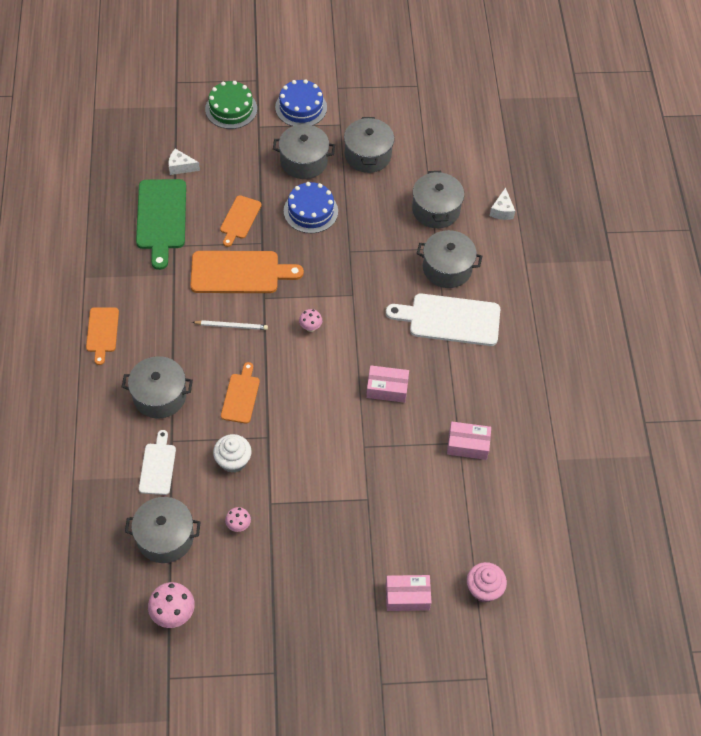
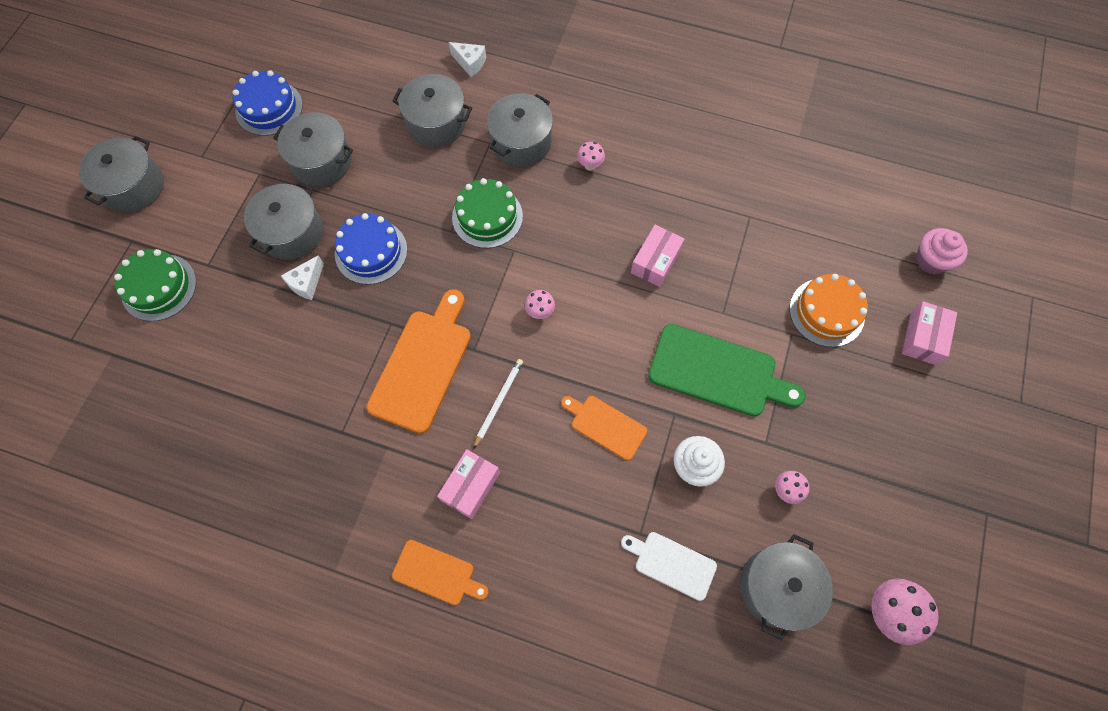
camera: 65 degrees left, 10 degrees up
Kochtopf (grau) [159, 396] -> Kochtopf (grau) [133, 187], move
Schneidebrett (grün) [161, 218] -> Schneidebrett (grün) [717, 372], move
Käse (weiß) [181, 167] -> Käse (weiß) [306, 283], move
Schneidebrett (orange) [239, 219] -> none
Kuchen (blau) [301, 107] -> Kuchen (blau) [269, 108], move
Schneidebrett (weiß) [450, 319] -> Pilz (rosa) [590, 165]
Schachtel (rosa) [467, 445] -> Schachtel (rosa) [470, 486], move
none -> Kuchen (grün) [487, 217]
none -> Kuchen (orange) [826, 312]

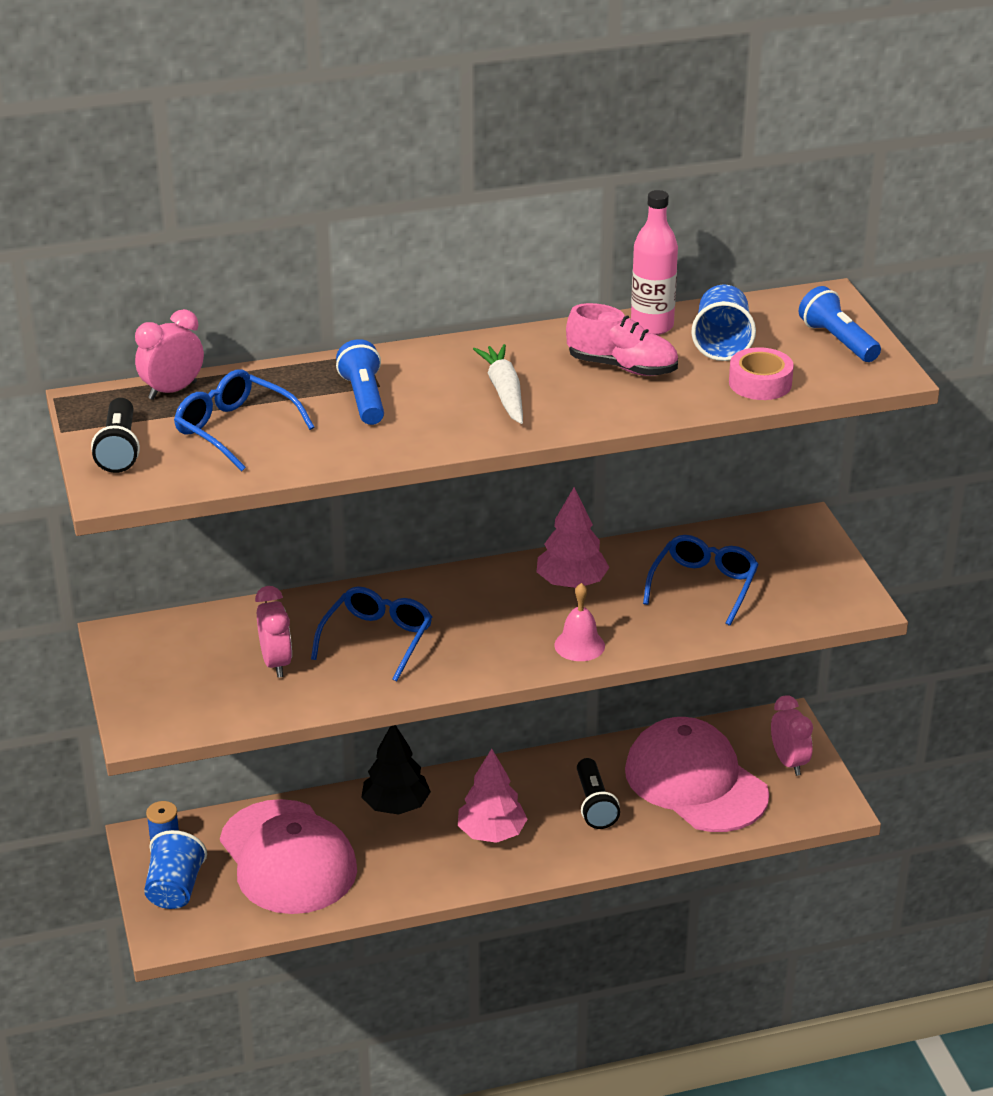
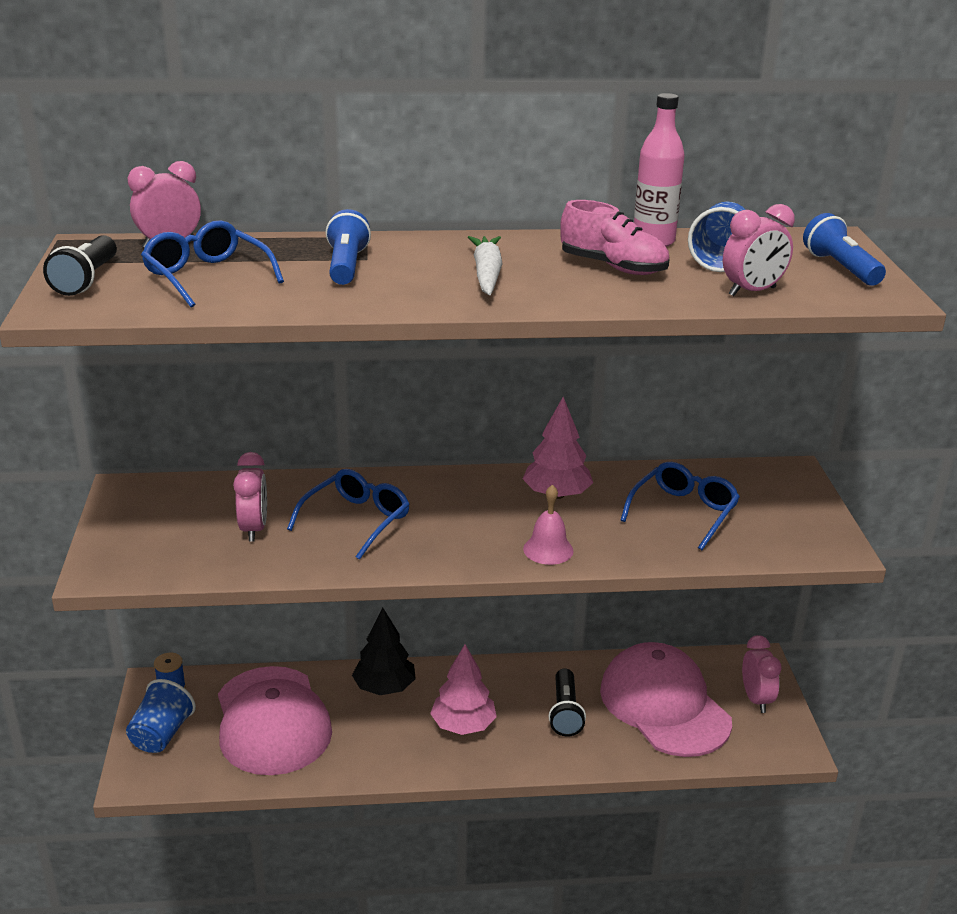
camera: 10 degrees right, 5 degrees down
Klebeband (rosa) [760, 383] -> Wecker (rosa) [752, 292]

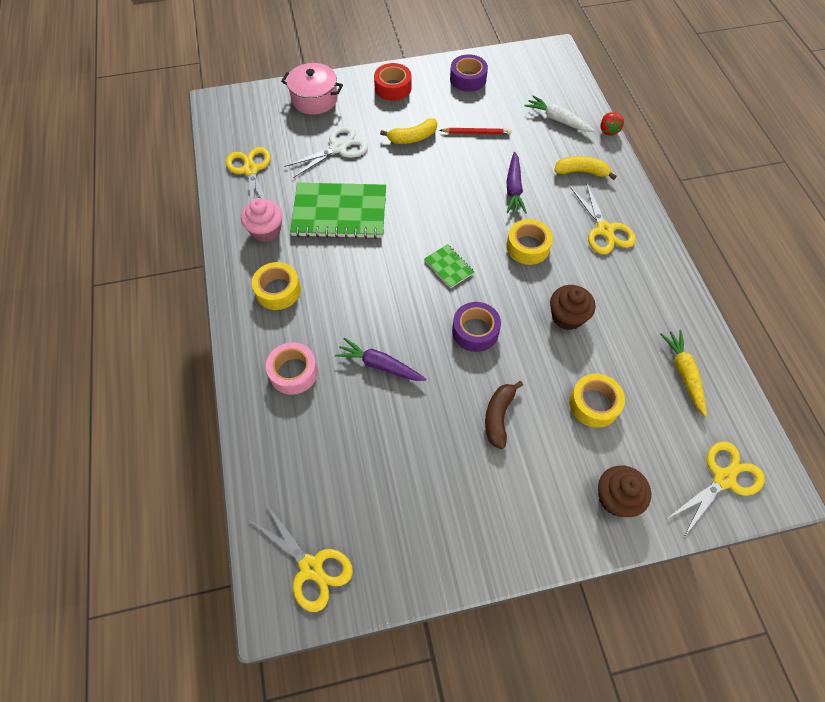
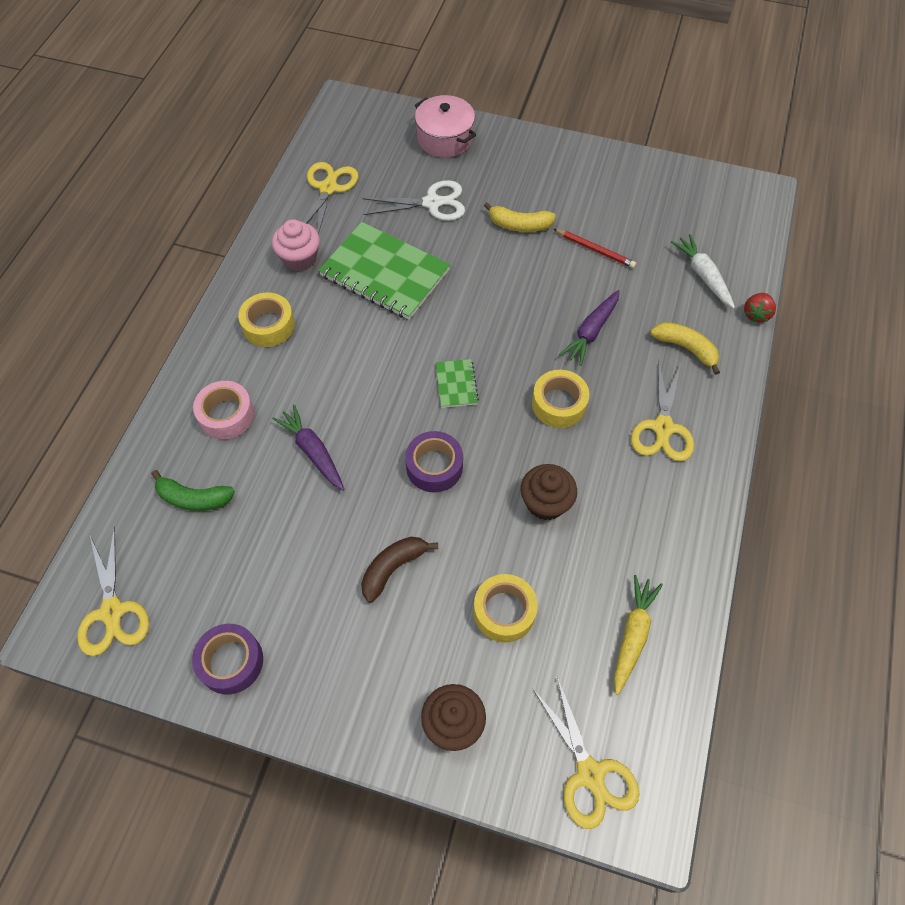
camera: 30 degrees right, 0 degrees up
Klebeband (rot) [393, 88] -> none
Klebeband (lila) [468, 79] -> Klebeband (lila) [231, 662], move
Schere (gelb) [724, 478] -> Schere (gelb) [590, 774], 75 degrees clockwise
none -> Banane (grün) [194, 498]

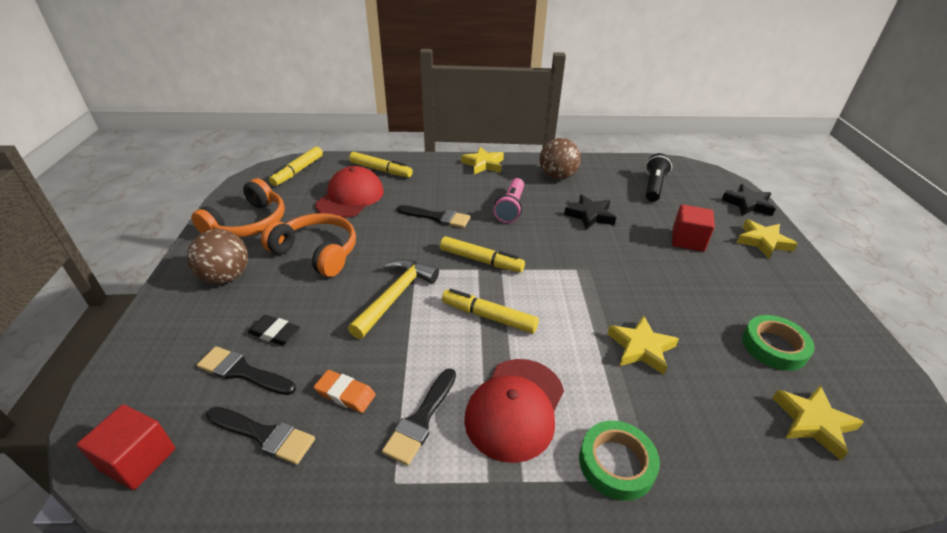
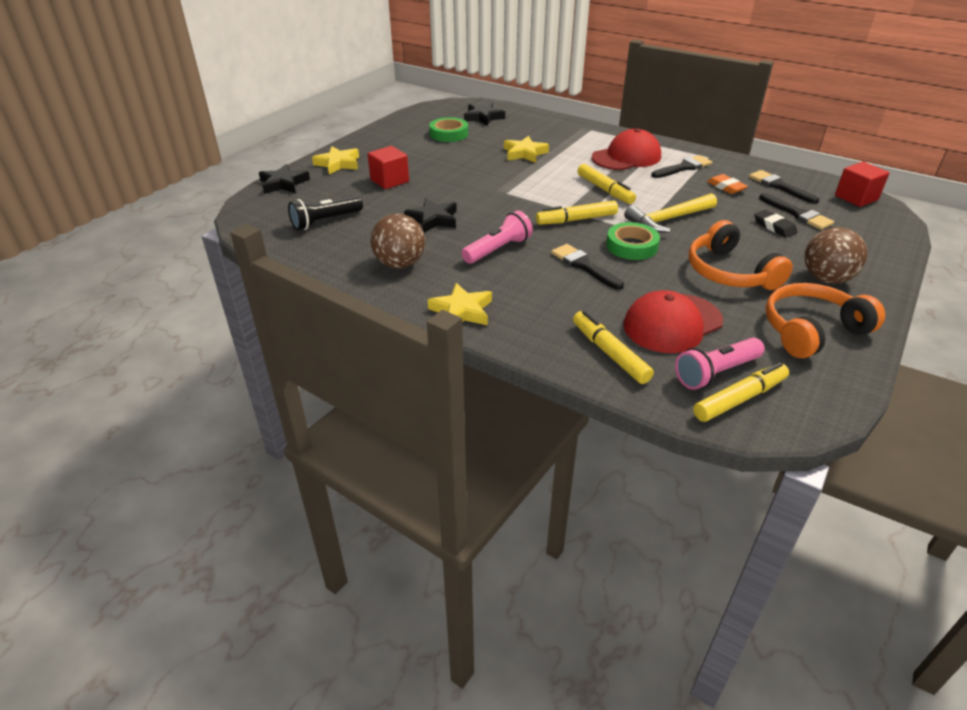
camera: 145 degrees left, 0 degrees up
Filzstift (gelb) [481, 260] -> Filzstift (gelb) [576, 220], 75 degrees counterclockwise
Klebeband (grün) [616, 463] -> Klebeband (grün) [631, 246], move
Stern (gelb) [813, 422] -> Stern (schwarz) [483, 117]
none -> Taschenlampe (rosa) [716, 373]

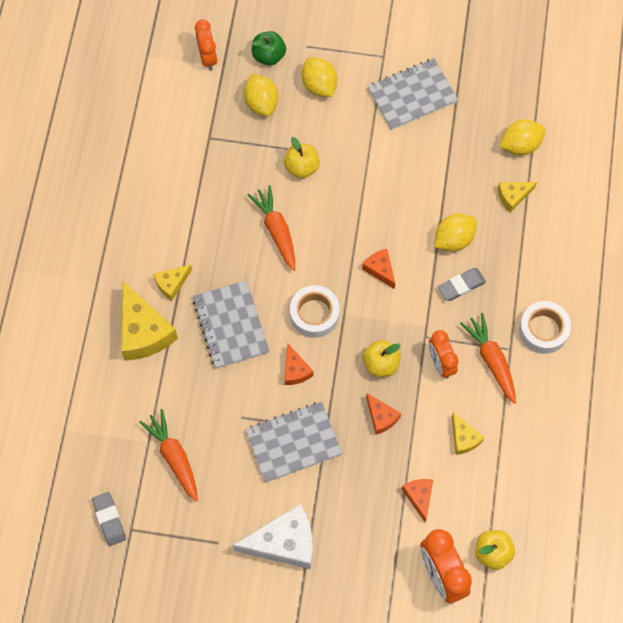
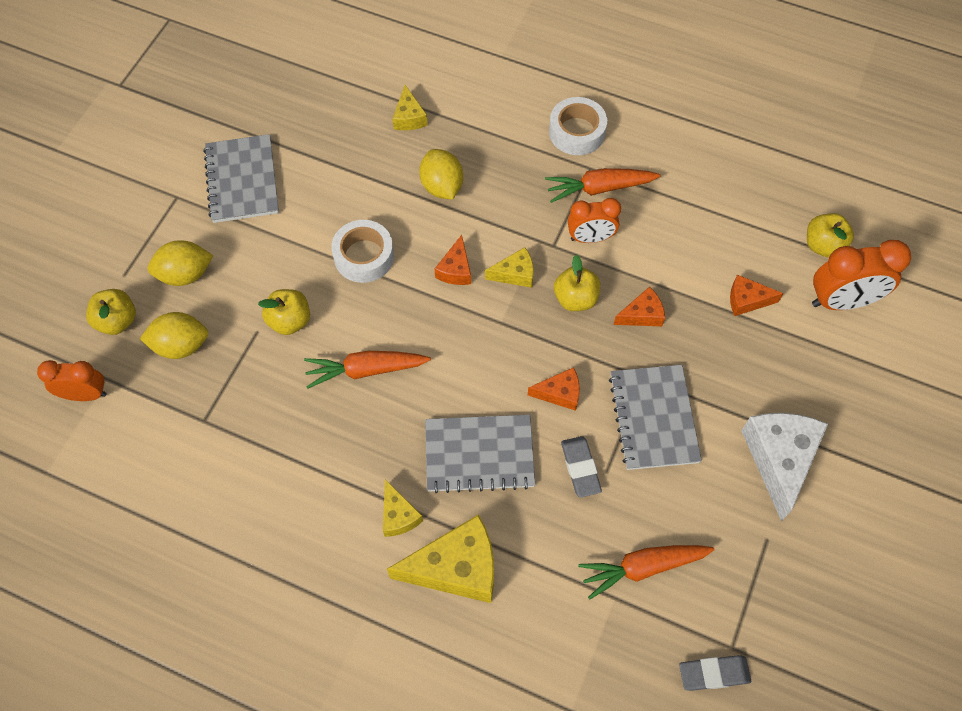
camera: 75 degrees left, 5 degrees down
Apfel (grün) [268, 56] -> Apfel (gelb) [117, 321]
Klebeband (weiß) [314, 314] -> Klebeband (weiß) [364, 256], move
Käse (orange) [380, 269] -> Käse (orange) [455, 269], 60 degrees counterclockwise
Radiergummi (grau) [461, 285] -> Radiergummi (grau) [580, 468], move
Käse (gelb) [463, 438] -> Käse (gelb) [515, 274], move
Zitrone (gelb) [520, 145] -> none

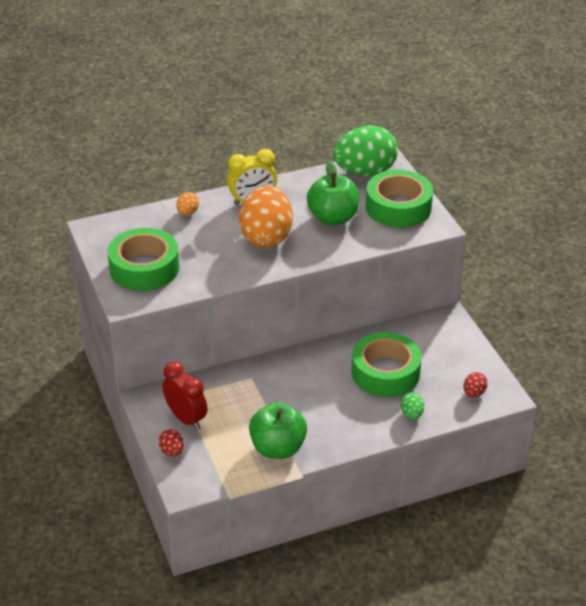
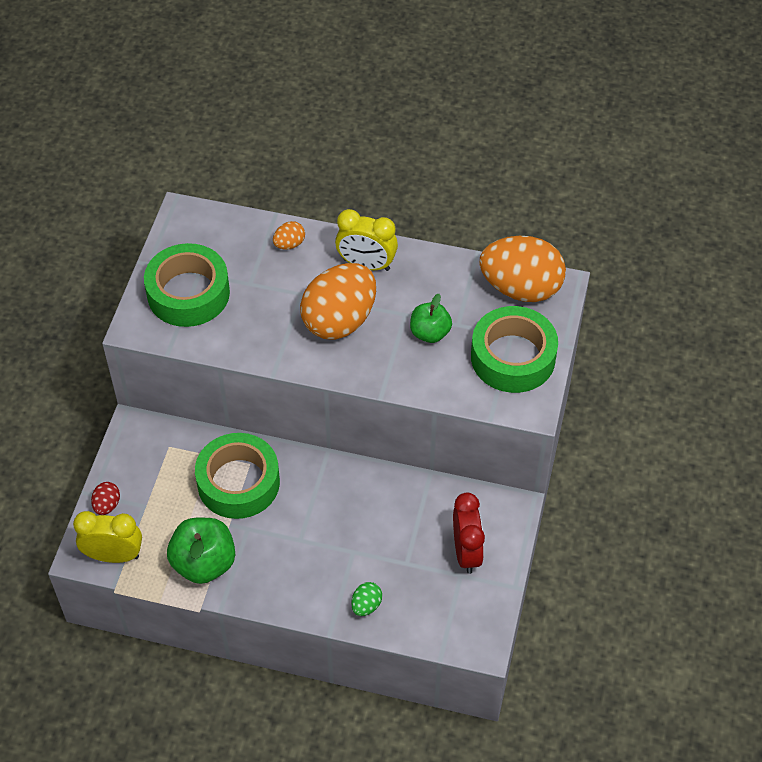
camera: 35 degrees right, 15 degrees up
Wecker (rot) [186, 418] -> Wecker (rot) [466, 552], move
Apfel (grün) [333, 218] -> Apfel (grün) [430, 333], x0.63
Ei (grün) [365, 172] -> Ei (orange) [521, 288]
Klebeband (grün) [385, 372] -> Klebeband (grün) [238, 482], move
Ei (rot) [474, 393] -> none
none -> Wecker (gelb) [114, 555]

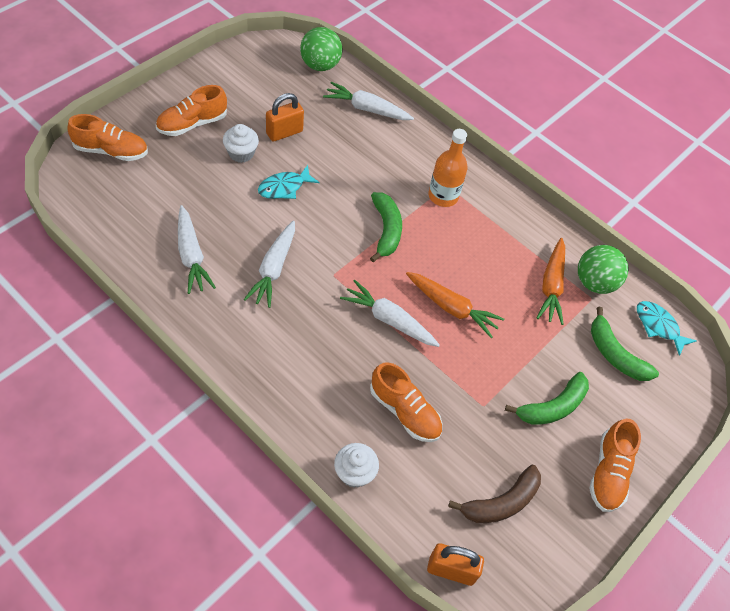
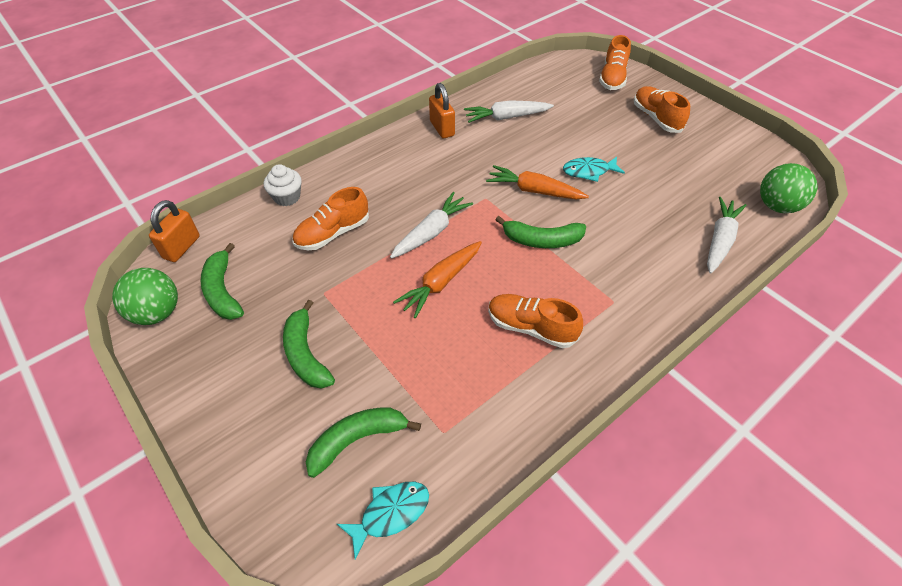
camera: 105 degrees right, 5 degrees down
Muffin (weiß) [241, 153] -> none
Karotte (weiß) [273, 269] -> none
Fisch (türkis) [284, 187] -> Fisch (türkis) [589, 171], 75 degrees counterclockwise
Vorhängeschloss (orange) [284, 132] -> Vorhängeschloss (orange) [442, 128], move
Flasche (orange) [443, 196] -> none
Banane (braun) [501, 502] -> Banane (grün) [223, 291]
Karotte (orange) [551, 286] -> Karotte (orange) [534, 191], move
Ball (grün) [594, 282] -> Ball (grün) [157, 313], move
Schuh (orange) [608, 473] -> Schuh (orange) [531, 328], move

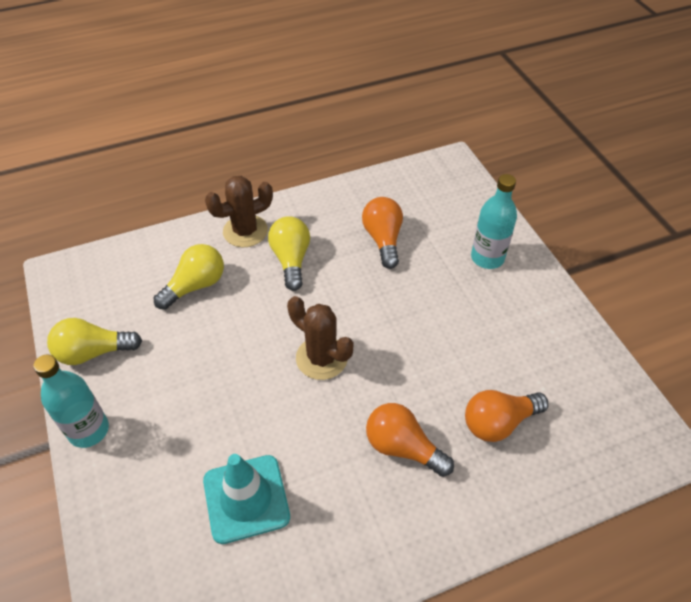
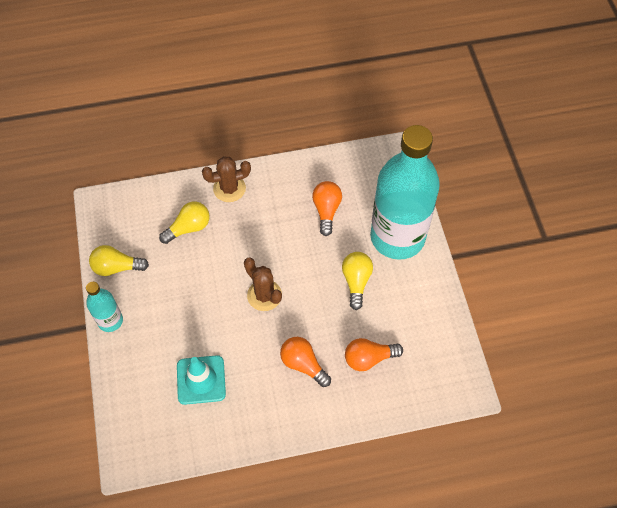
camera: 10 degrees right, 10 degrees up
Glühbirne (gelb) [291, 260] -> Glühbirne (gelb) [356, 281], move
Flasche (türkis) [487, 258] -> Flasche (türkis) [397, 237], x2.26

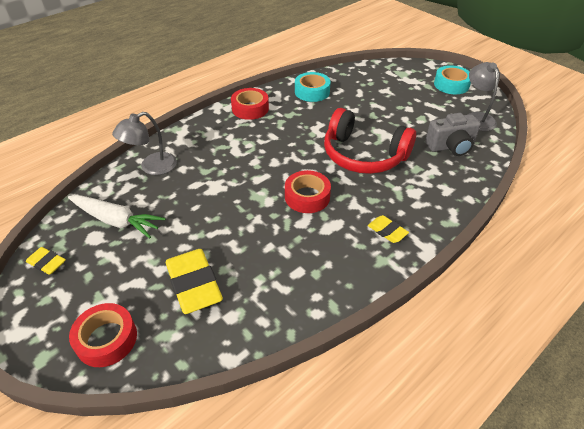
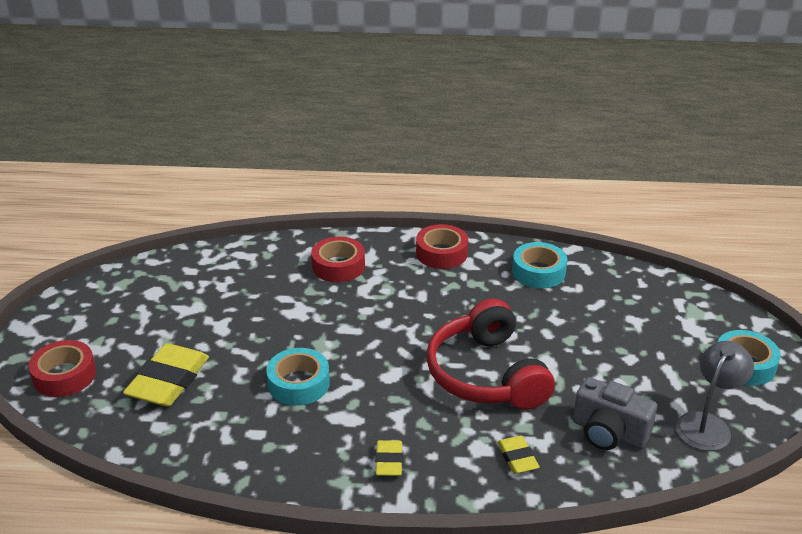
camera: 45 degrees right, 10 degrees down
Radiergummi (gelb) [47, 263] -> Radiergummi (gelb) [517, 458], move
Karotte (weiß) [116, 221] -> none
Lampe (grau) [152, 167] -> none
Klebeband (rot) [307, 197] -> Klebeband (rot) [338, 266], move
none -> Klebeband (türkis) [299, 383]

